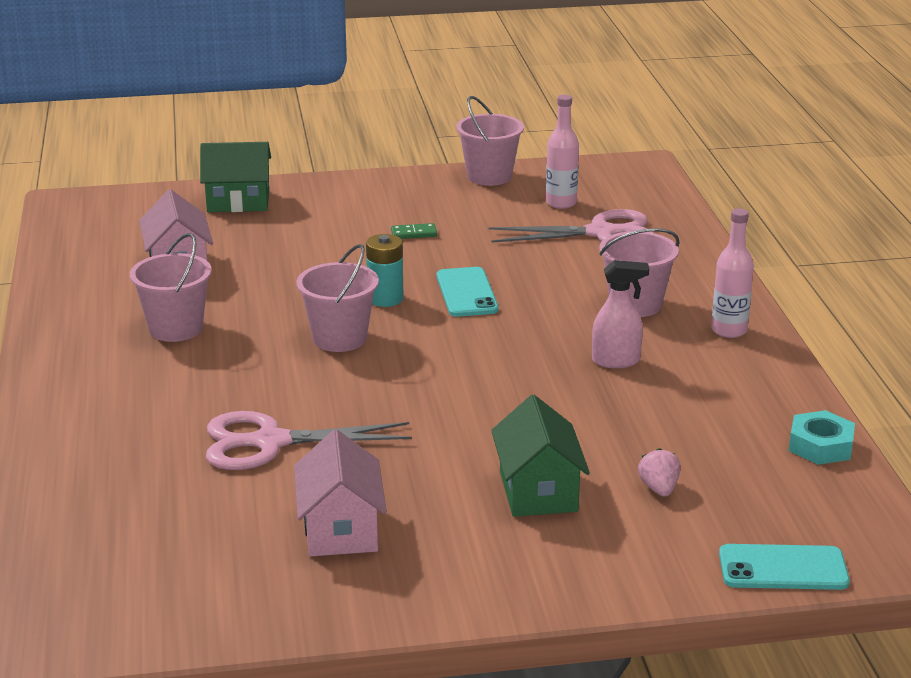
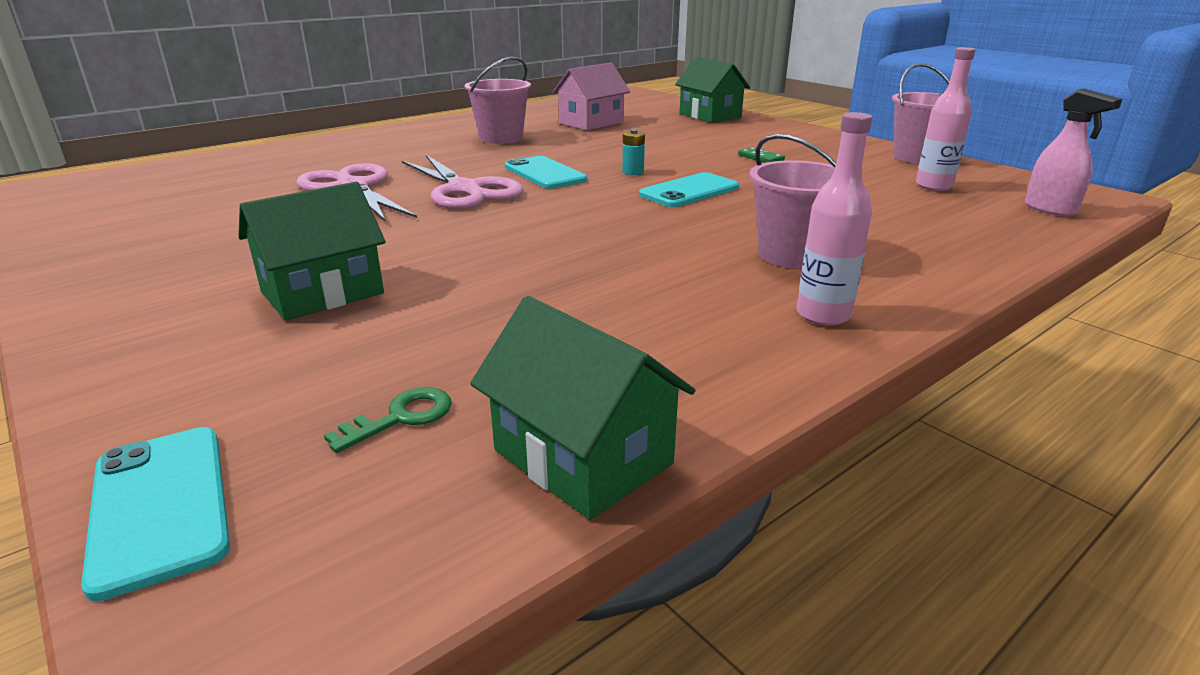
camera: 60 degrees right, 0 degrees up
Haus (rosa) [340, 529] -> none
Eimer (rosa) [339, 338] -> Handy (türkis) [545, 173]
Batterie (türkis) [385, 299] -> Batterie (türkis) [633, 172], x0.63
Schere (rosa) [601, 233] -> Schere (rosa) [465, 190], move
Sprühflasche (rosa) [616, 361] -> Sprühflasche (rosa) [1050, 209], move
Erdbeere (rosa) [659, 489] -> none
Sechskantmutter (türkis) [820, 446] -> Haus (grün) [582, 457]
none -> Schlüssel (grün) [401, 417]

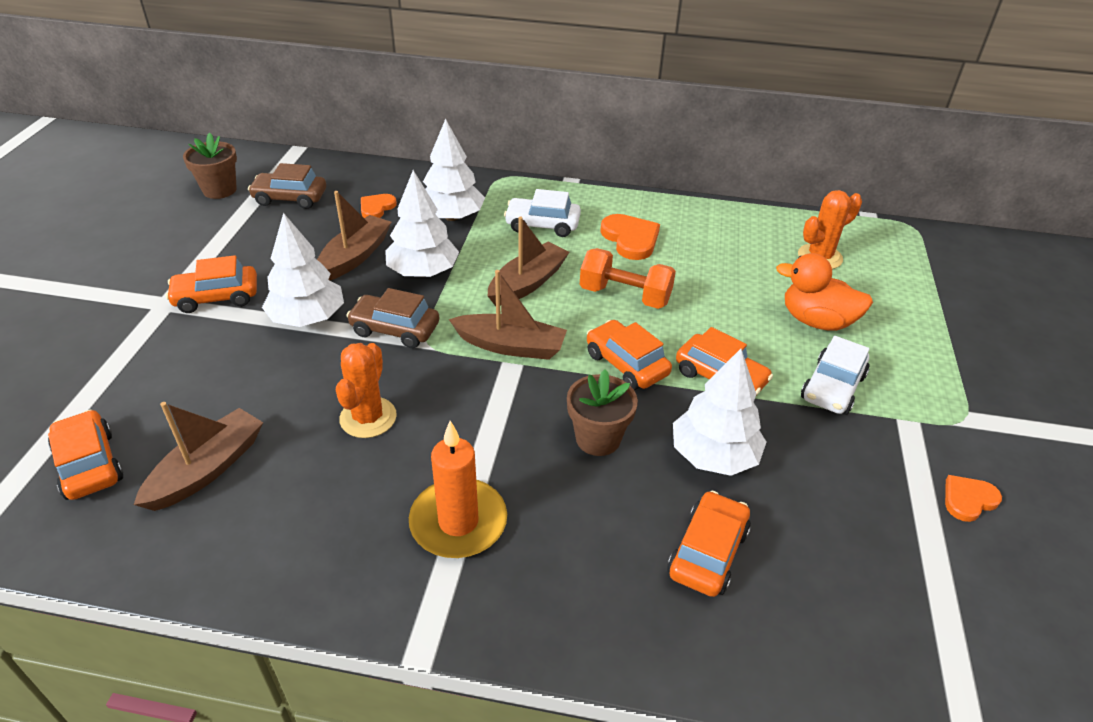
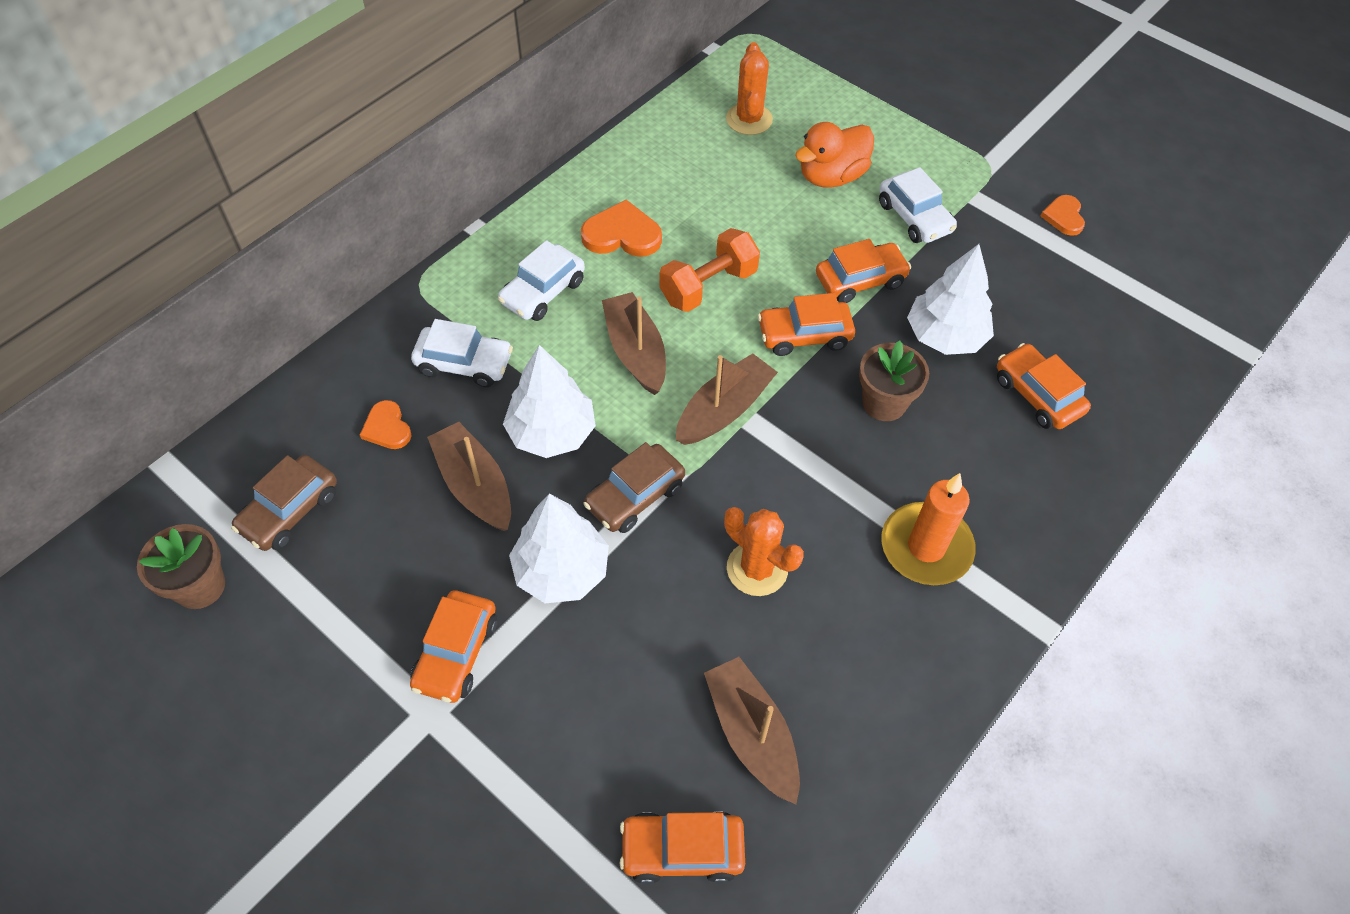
camera: 60 degrees left, 15 degrees up
Baum (weiß) [452, 217] -> Auto (weiß) [464, 364]

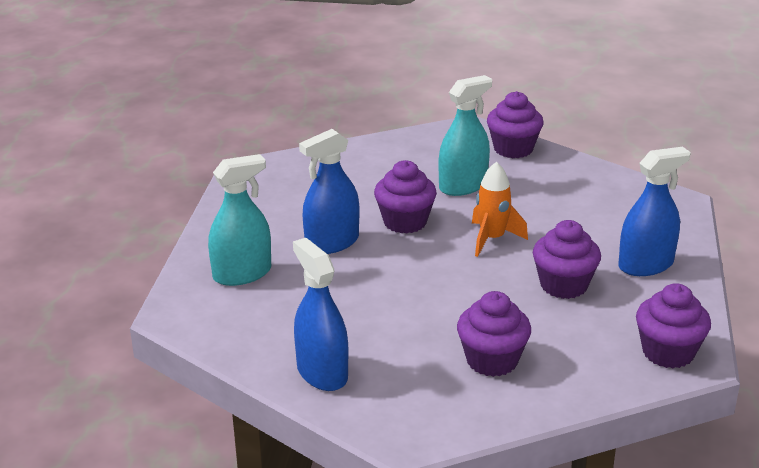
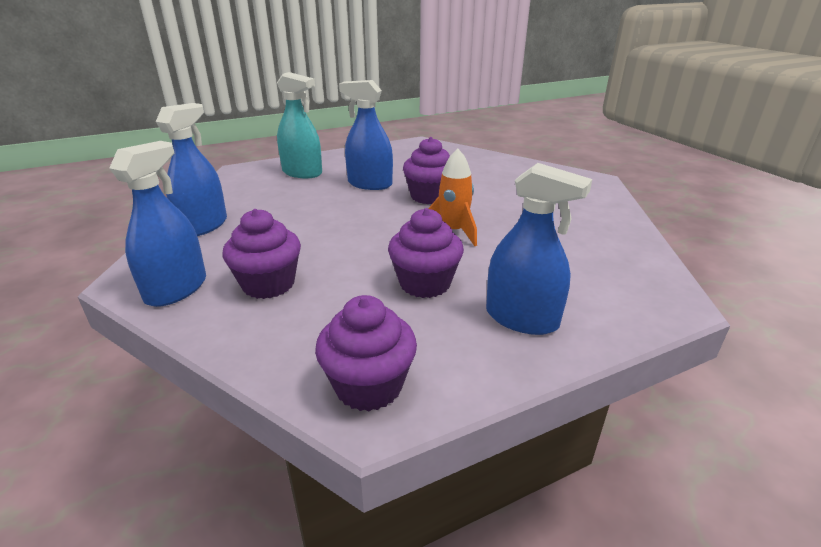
camera: 55 degrees right, 0 degrees up
Sprühflasche (türkis) [463, 186] -> none
Muffin (lila) [513, 149] -> none
none -> Sprühflasche (blau) [176, 289]

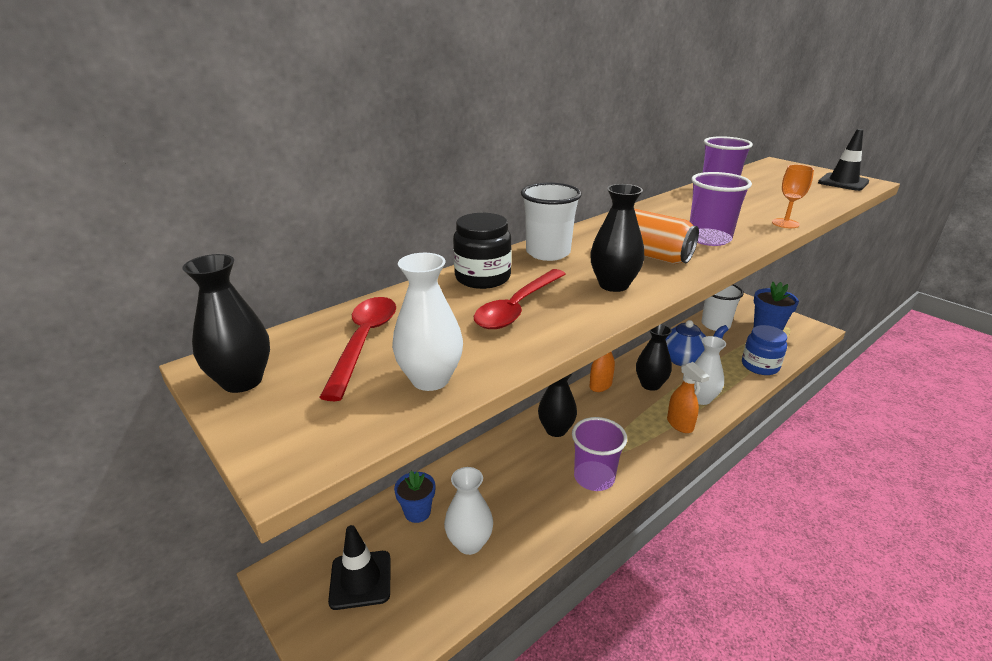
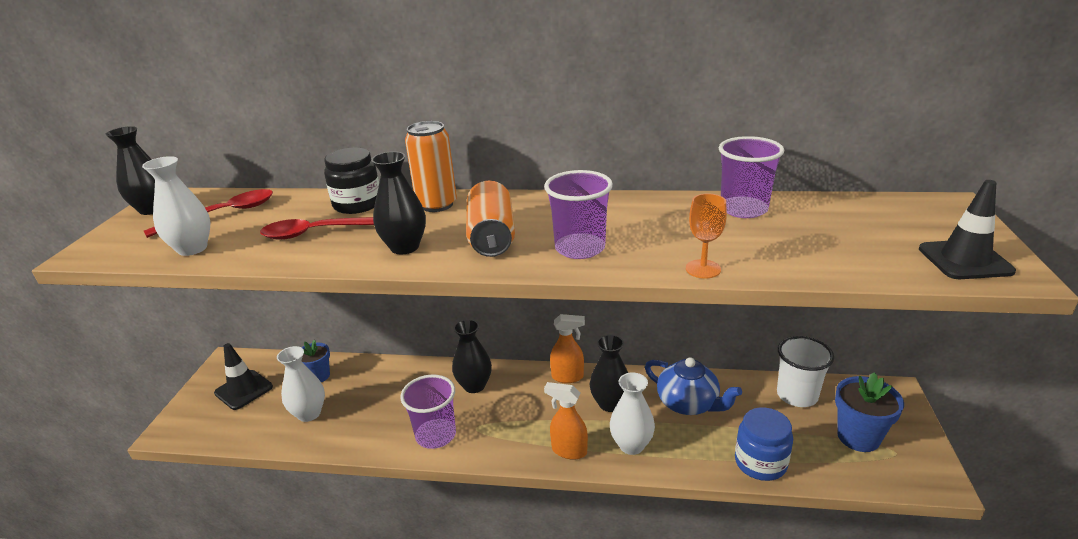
camera: 50 degrees right, 0 degrees up
Becher (weiß) [548, 253] -> Dose (orange) [437, 204]
Sprühflasche (orange) [680, 425] -> Sprühflasche (orange) [568, 450], 90 degrees clockwise

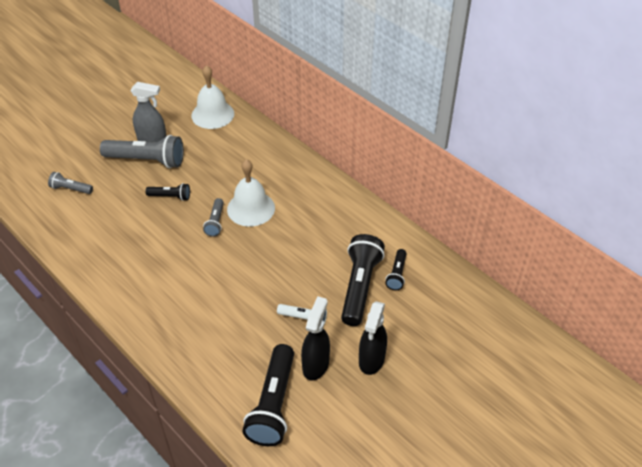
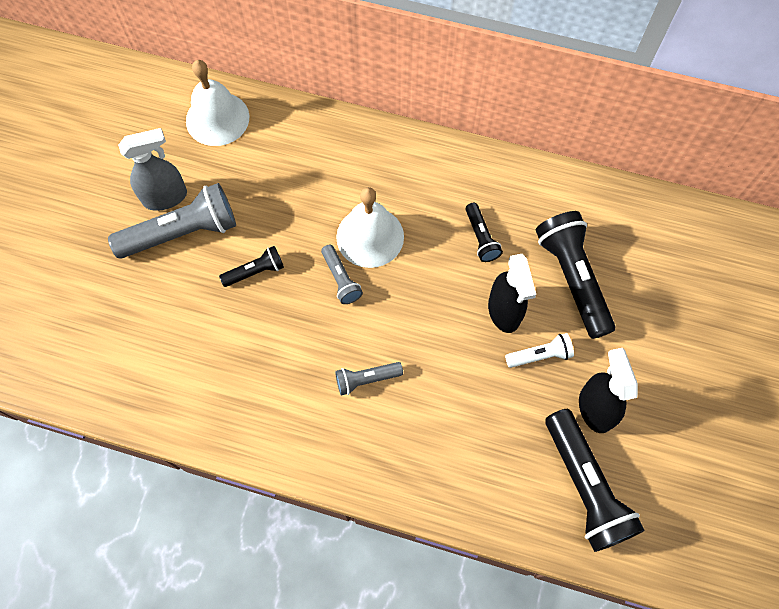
camera: 30 degrees left, 20 degrees up
Taschenlampe (grau) [71, 189] -> Taschenlampe (grau) [366, 379], move
Sprühflasche (schwarz) [371, 360] -> Sprühflasche (schwarz) [504, 312], move
Taschenlampe (schwarz) [397, 274] -> Taschenlampe (schwarz) [481, 237], move

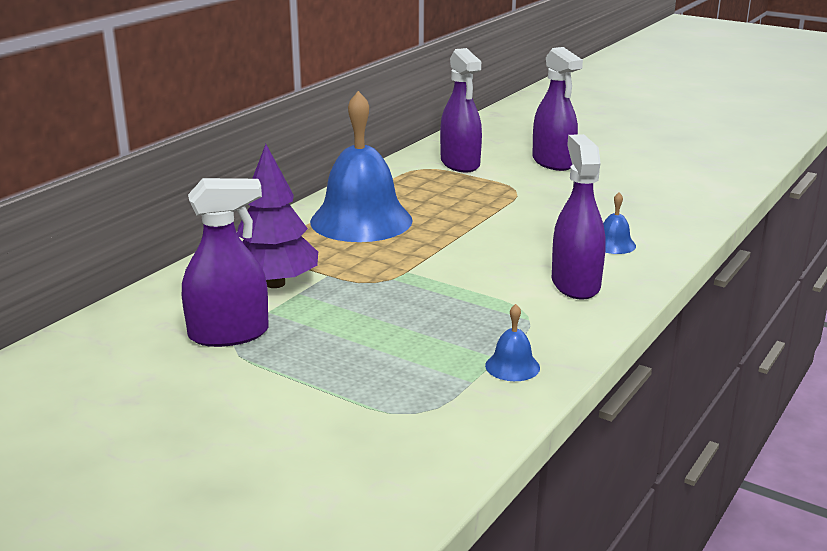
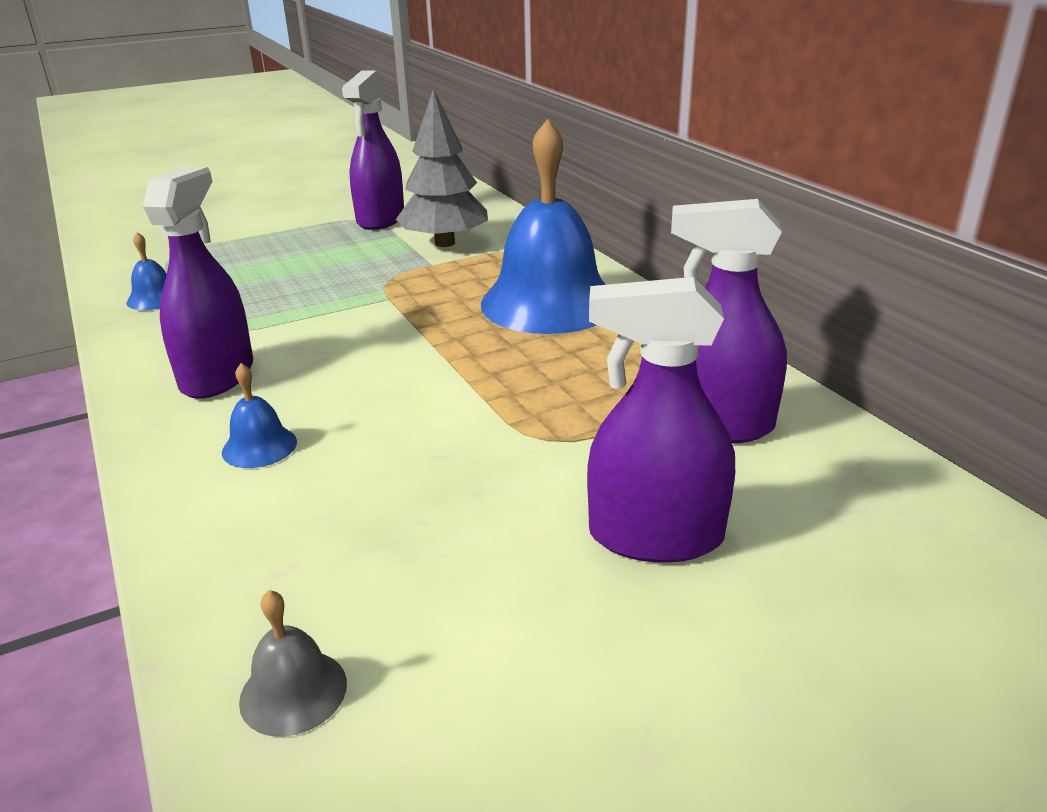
camera: 120 degrees right, 5 degrees up
Baum (lila) [275, 283] -> Baum (grau) [444, 243]
Sprühflasche (lila) [575, 284] -> Sprühflasche (lila) [217, 376], 105 degrees counterclockwise
none -> Glocke (grau) [293, 691]

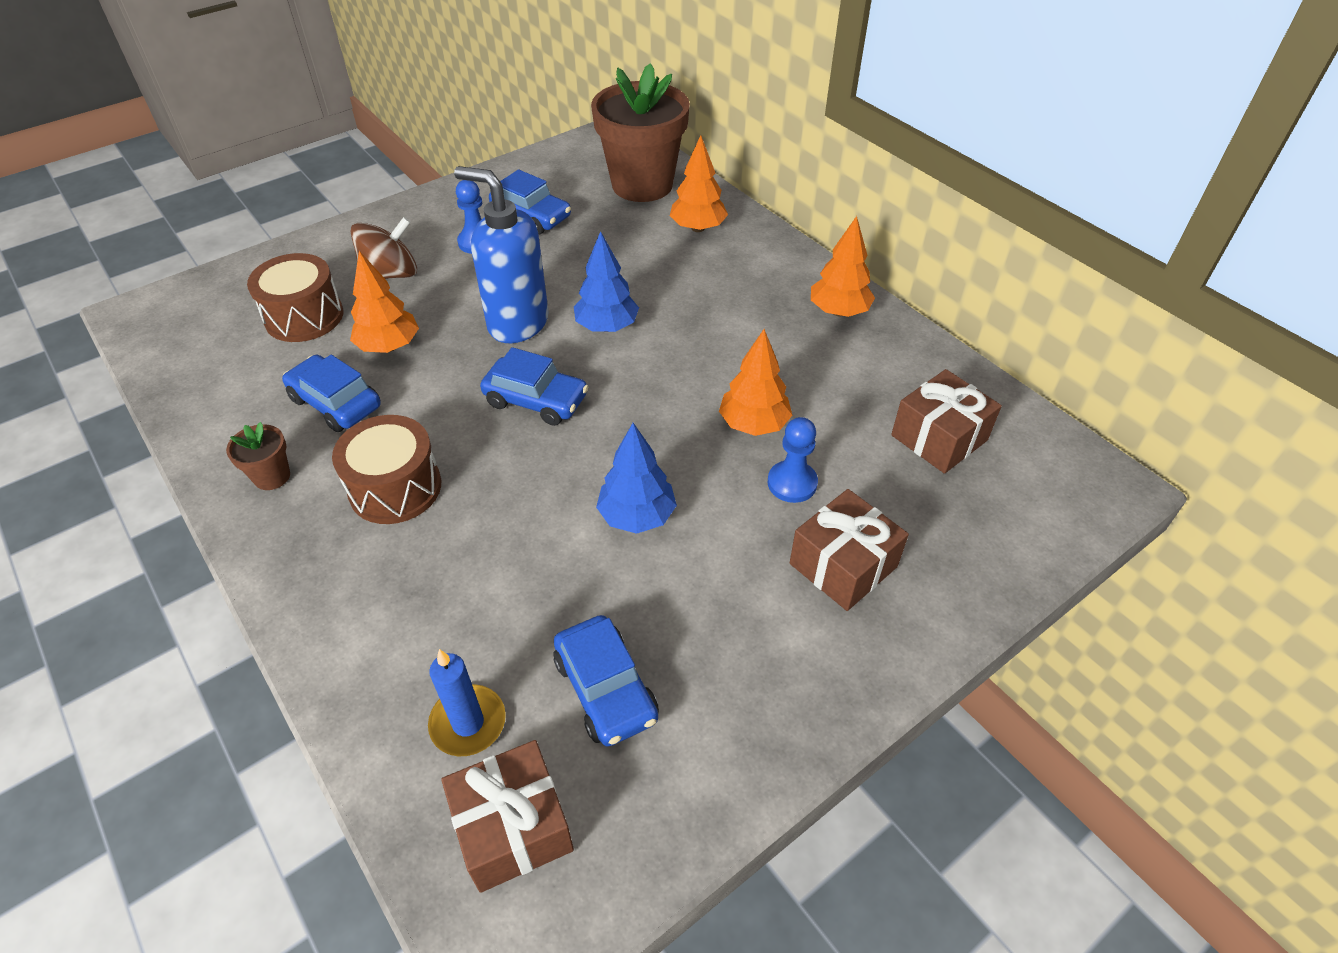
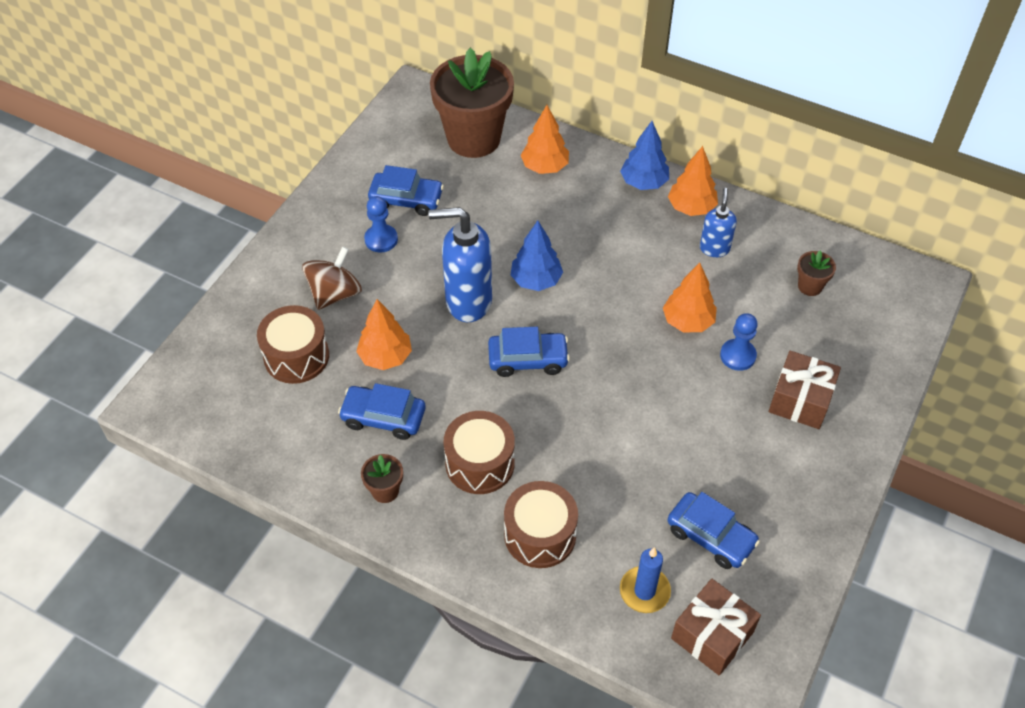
camera: 25 degrees left, 5 degrees up
Baum (blau) [637, 516] -> Baum (blau) [643, 182], move
Geschenk (braun) [939, 438] -> Blumentopf (braun) [810, 286]
none -> Trommel (braun) [540, 535]
none -> Seifenspender (blau) [714, 248]

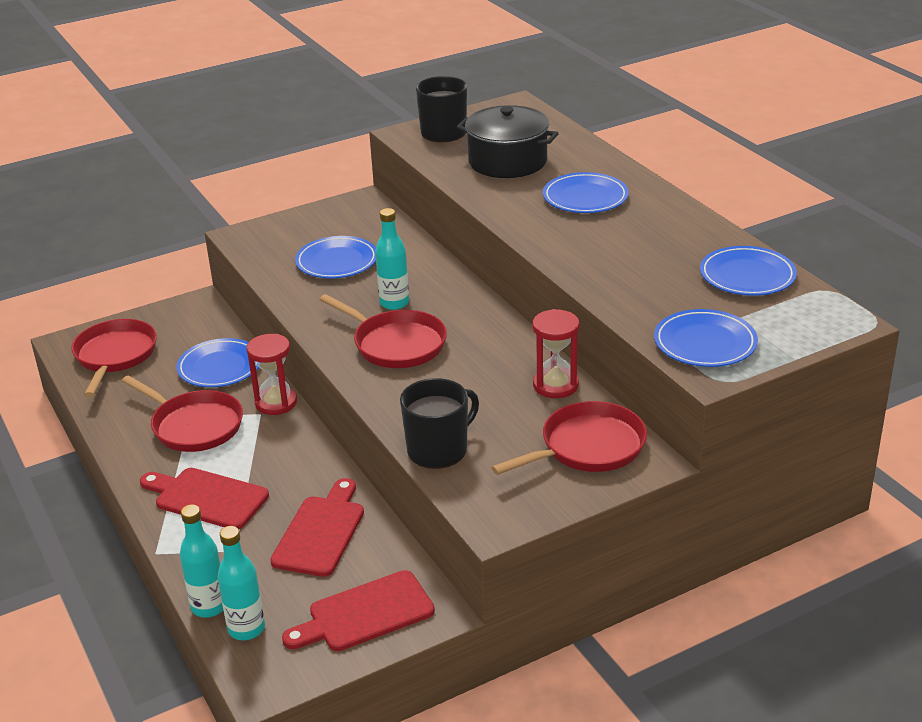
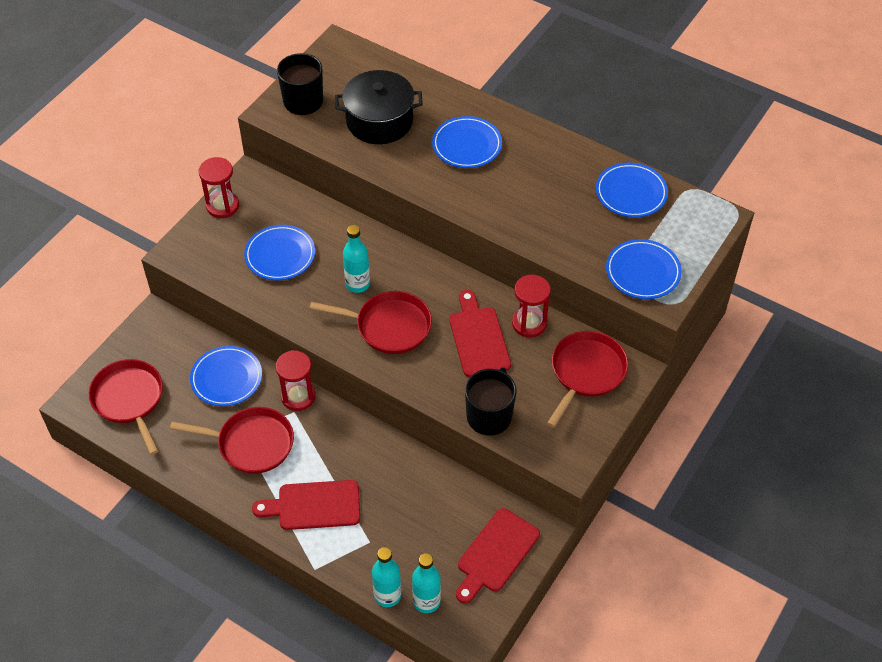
camera: 30 degrees left, 20 degrees up
Schneidebrett (rot) [321, 532] -> Schneidebrett (rot) [478, 338], move
none -> Sanduhr (rot) [222, 206]

